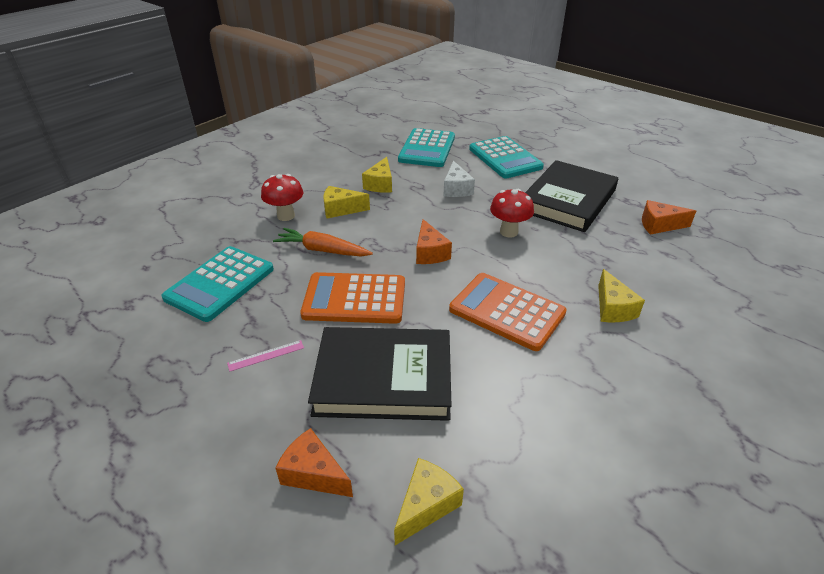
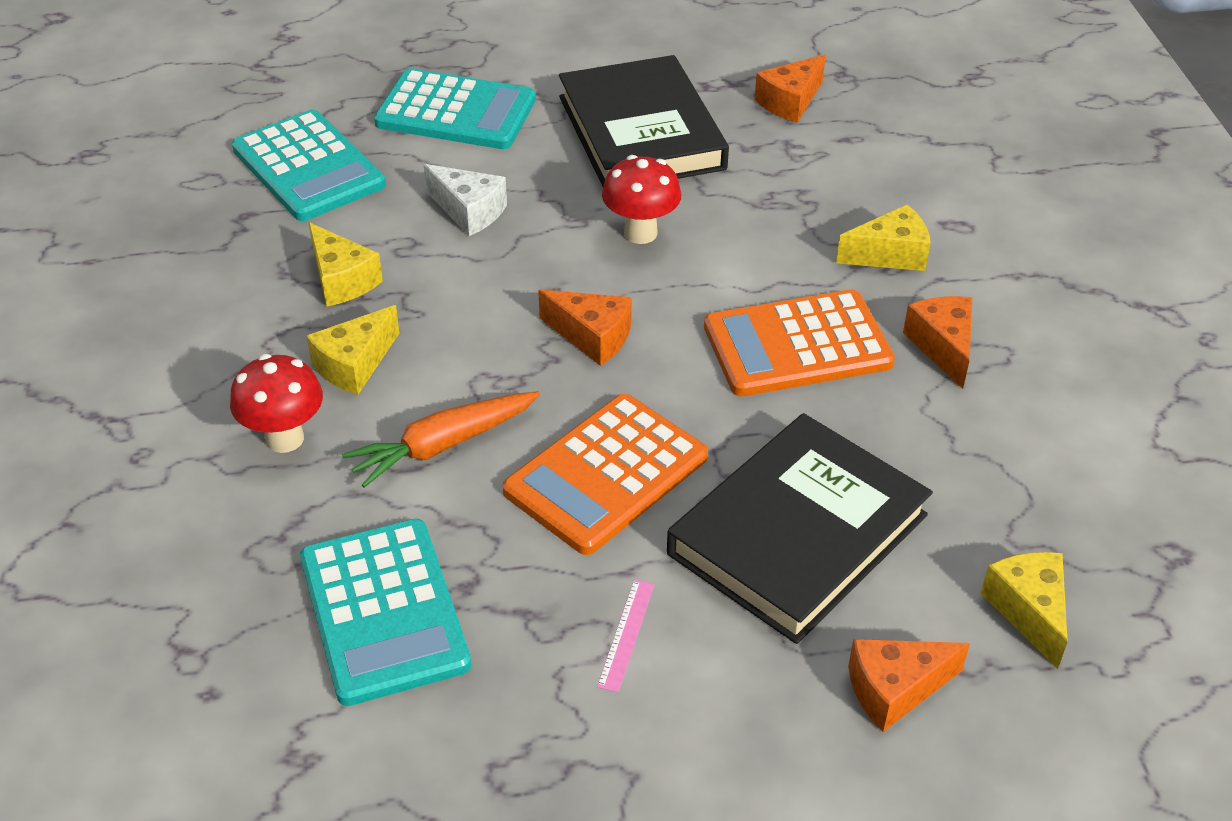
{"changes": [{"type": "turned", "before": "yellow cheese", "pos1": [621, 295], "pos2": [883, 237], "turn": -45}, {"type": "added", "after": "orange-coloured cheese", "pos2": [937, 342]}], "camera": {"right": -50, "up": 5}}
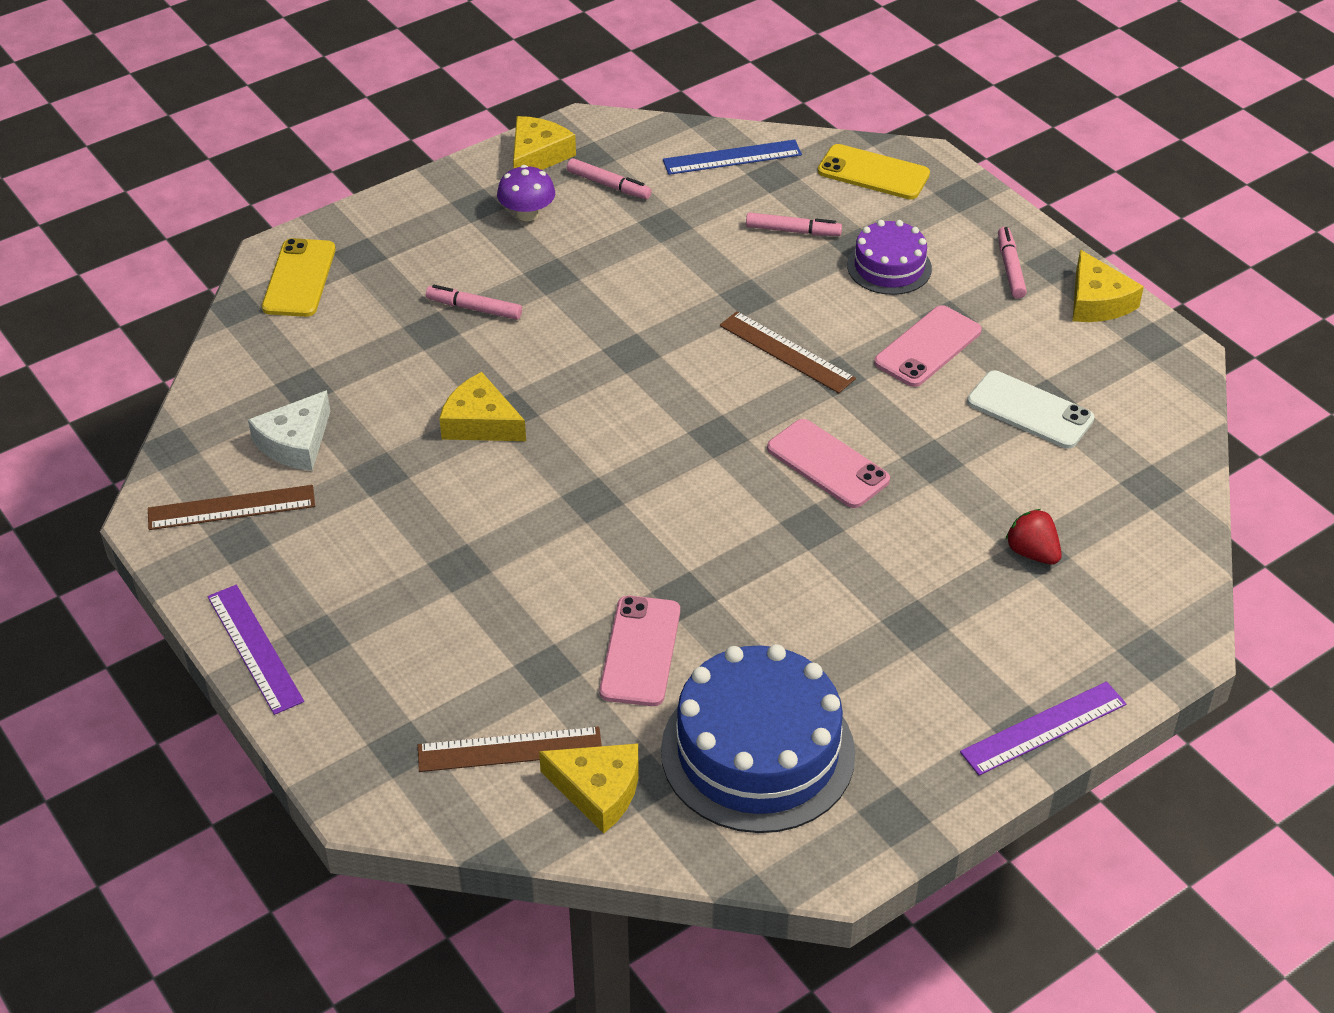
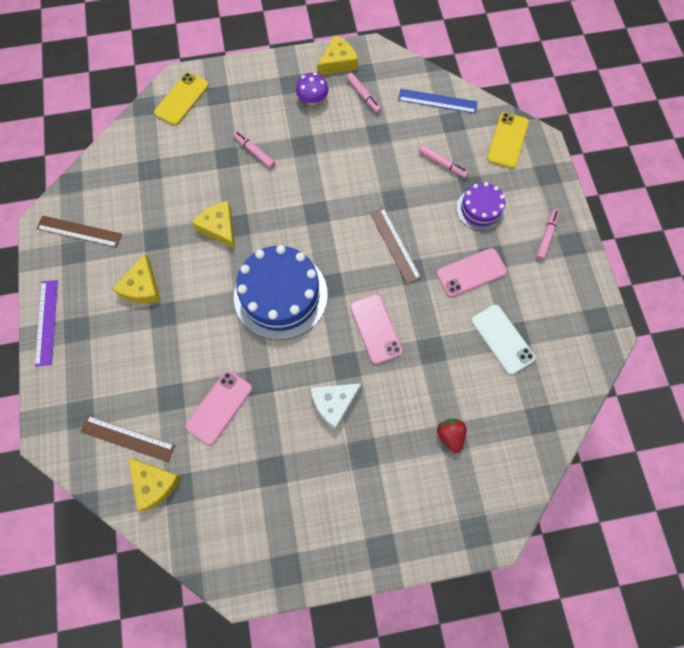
{"changes": [{"type": "moved", "before": "yellow cheese", "pos1": [1108, 286], "pos2": [137, 278]}, {"type": "moved", "before": "cobalt layer cake", "pos1": [758, 738], "pos2": [281, 292]}, {"type": "moved", "before": "white cheese", "pos1": [289, 430], "pos2": [336, 406]}, {"type": "turned", "before": "yellow phone", "pos1": [874, 171], "pos2": [508, 140], "turn": 60}, {"type": "removed", "before": "royal purple measuring stick", "pos1": [1043, 729]}], "camera": {"right": 25, "up": 25}}
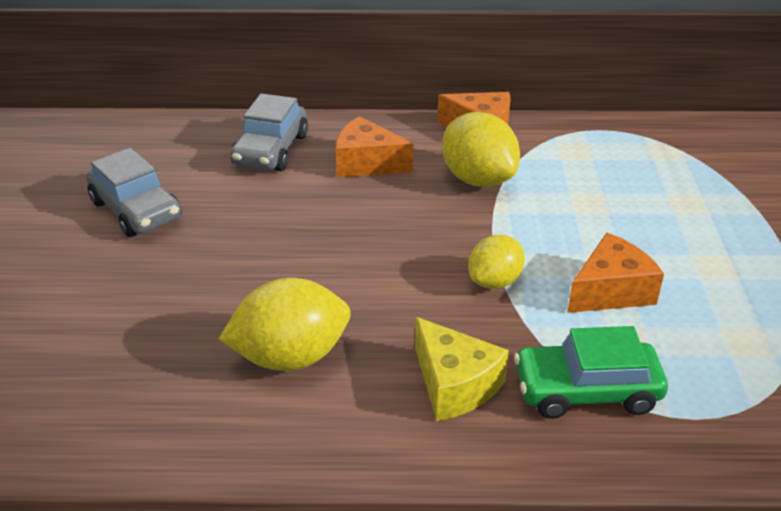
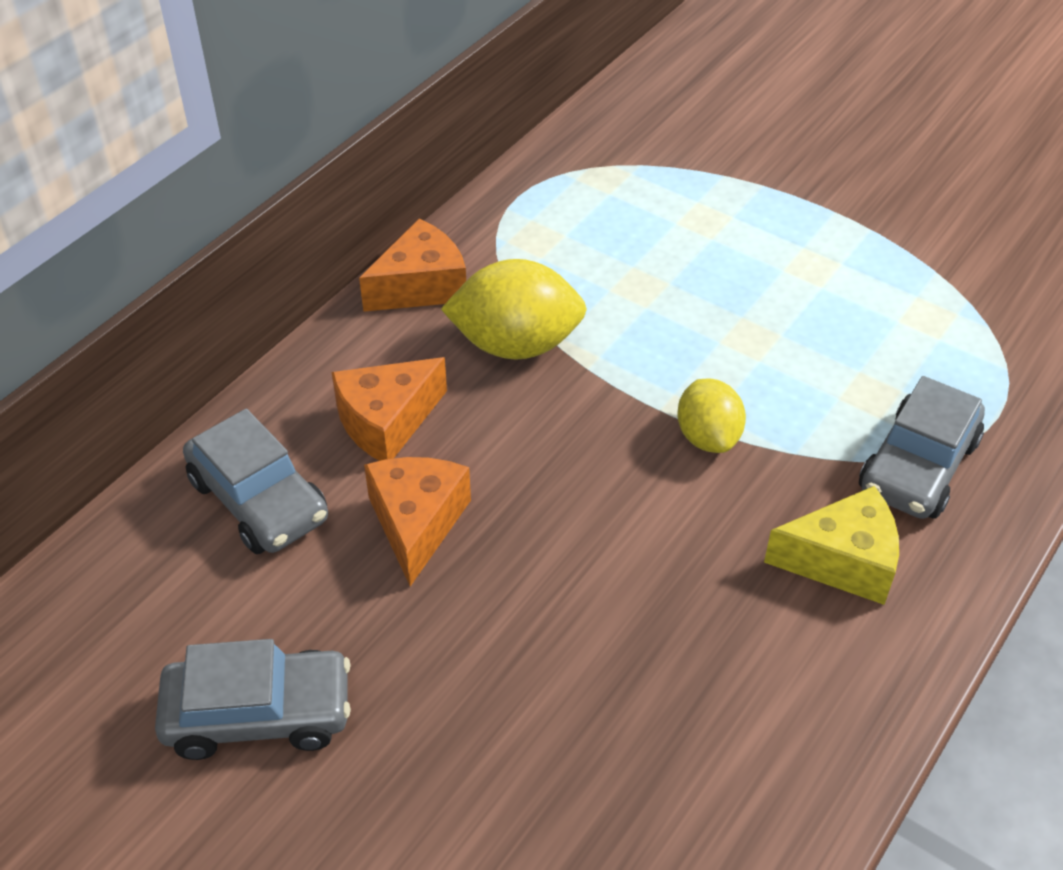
{"changes": [{"type": "moved", "before": "orange-coloured cheese", "pos1": [615, 273], "pos2": [417, 521]}, {"type": "recoloured", "before": "green toy car", "after": "gray toy car", "pos1": [591, 372], "pos2": [922, 447]}, {"type": "removed", "before": "yellow toy lemon", "pos1": [285, 324]}], "camera": {"right": -55, "up": 10}}
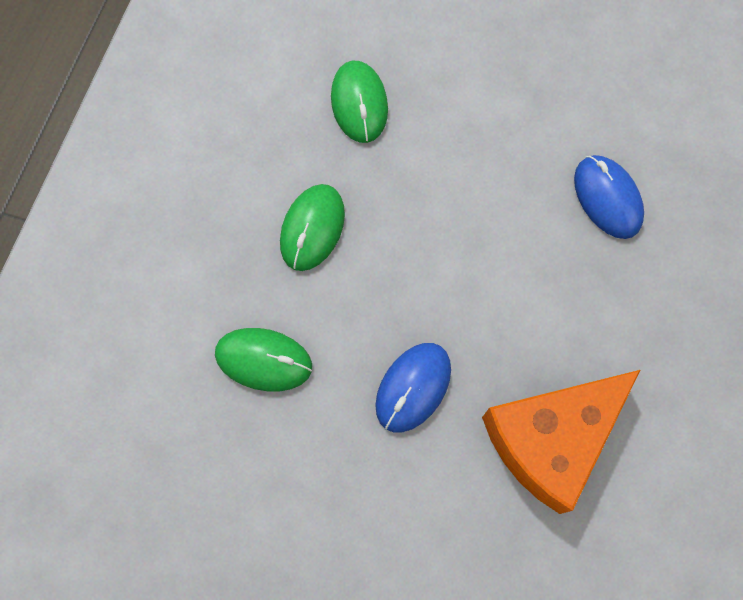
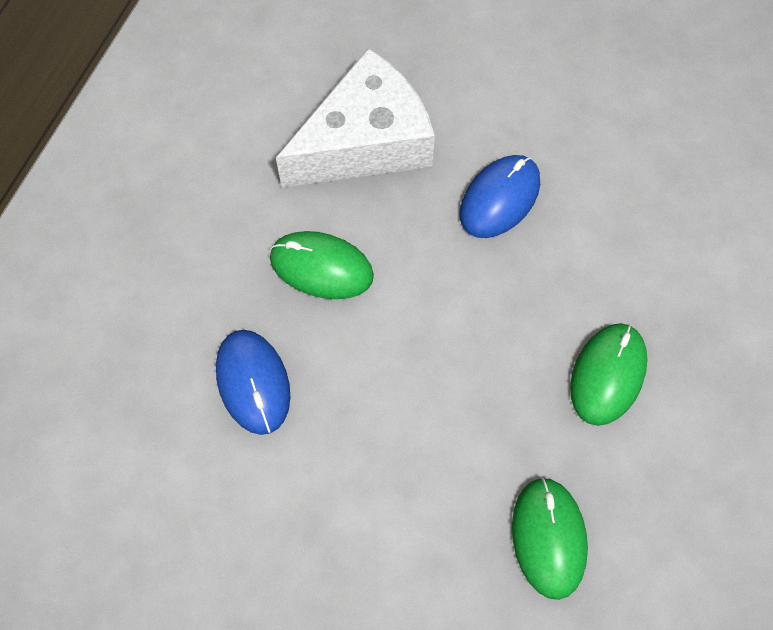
{"changes": [{"type": "moved", "before": "green mouse", "pos1": [263, 359], "pos2": [322, 265]}, {"type": "recoloured", "before": "orange-coloured cheese", "after": "white cheese", "pos1": [561, 442], "pos2": [355, 118]}], "camera": {"right": -175, "up": -5}}
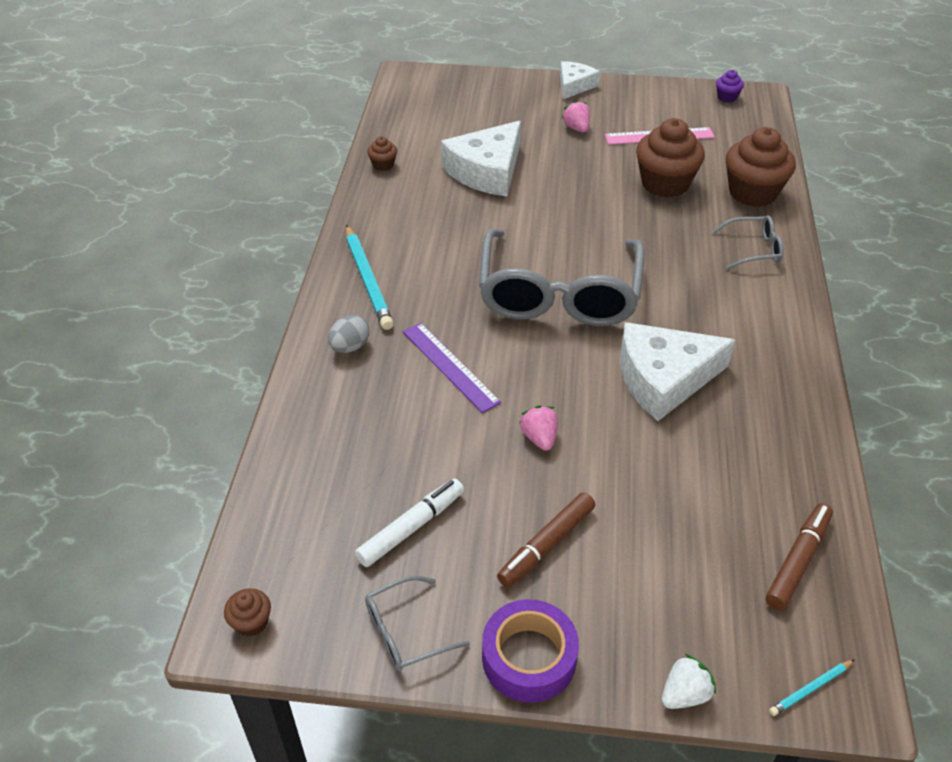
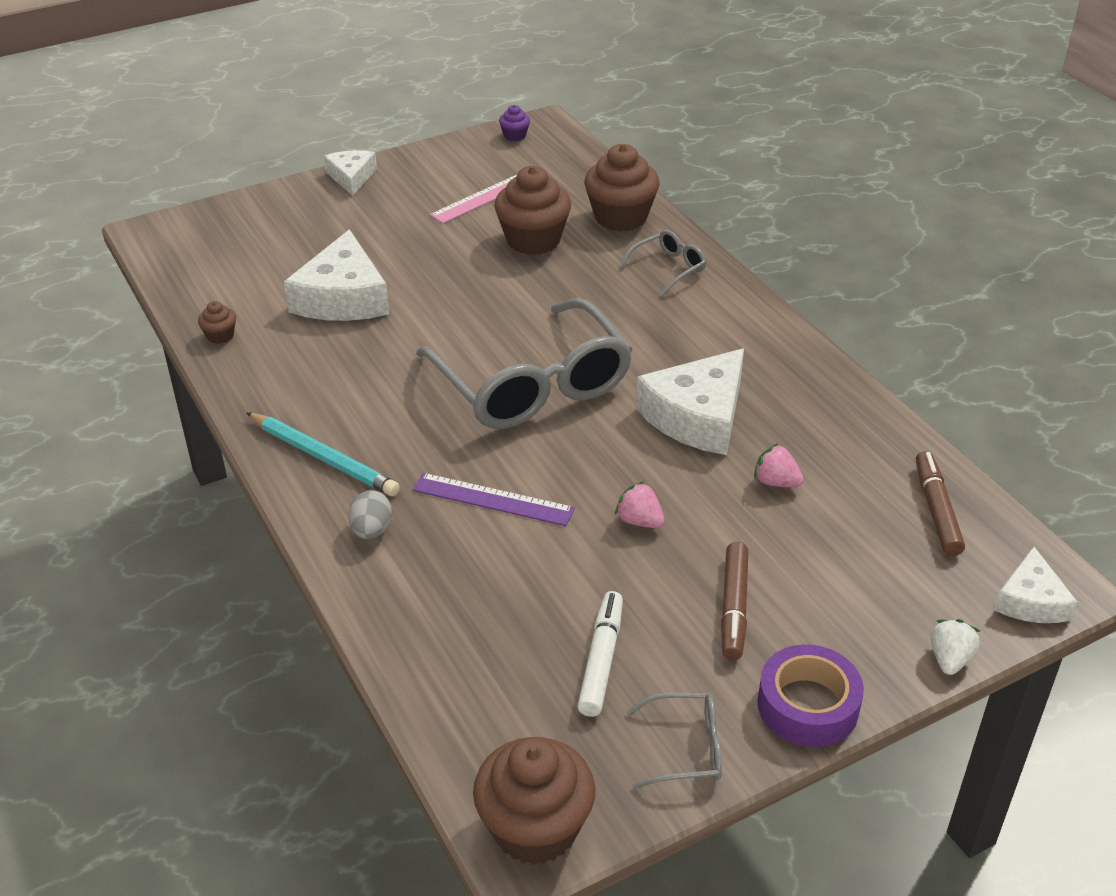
{"changes": [{"type": "resized", "before": "brown muffin", "pos1": [247, 612], "pos2": [534, 801], "scale": 2.2}, {"type": "turned", "before": "gray glasses", "pos1": [417, 623], "pos2": [674, 740], "turn": -120}, {"type": "moved", "before": "pink toy strawberry", "pos1": [575, 116], "pos2": [779, 465]}, {"type": "replaced", "before": "aqua lead pencil", "after": "white cheese", "pos1": [812, 687], "pos2": [1036, 585]}], "camera": {"right": -35, "up": -5}}
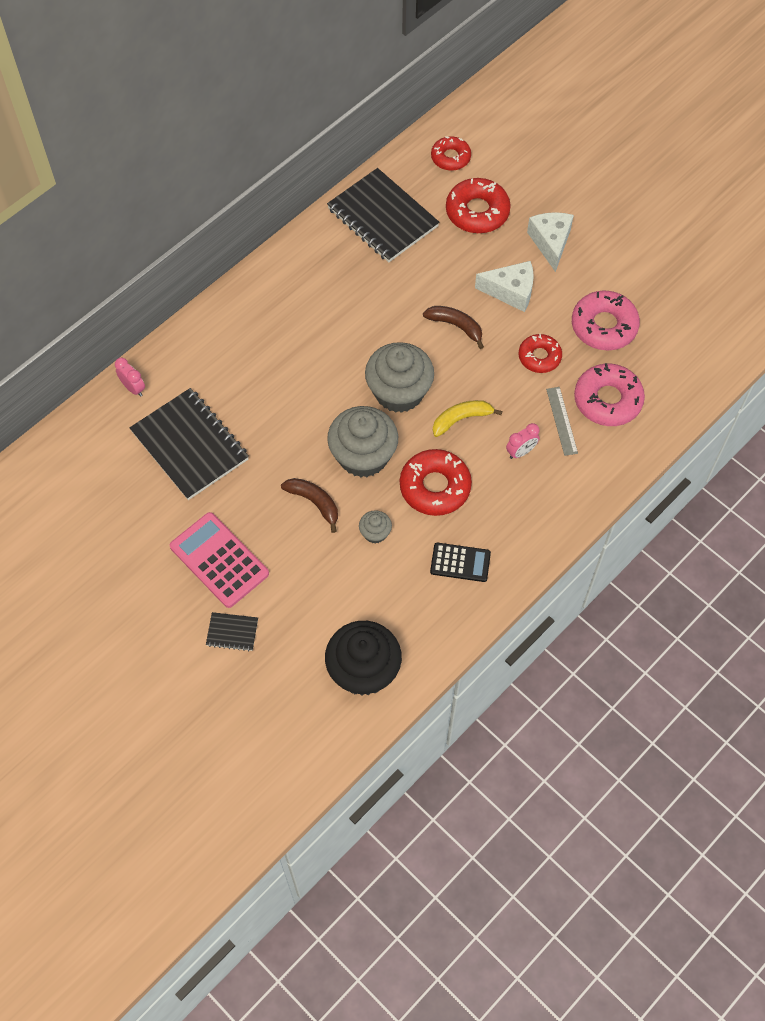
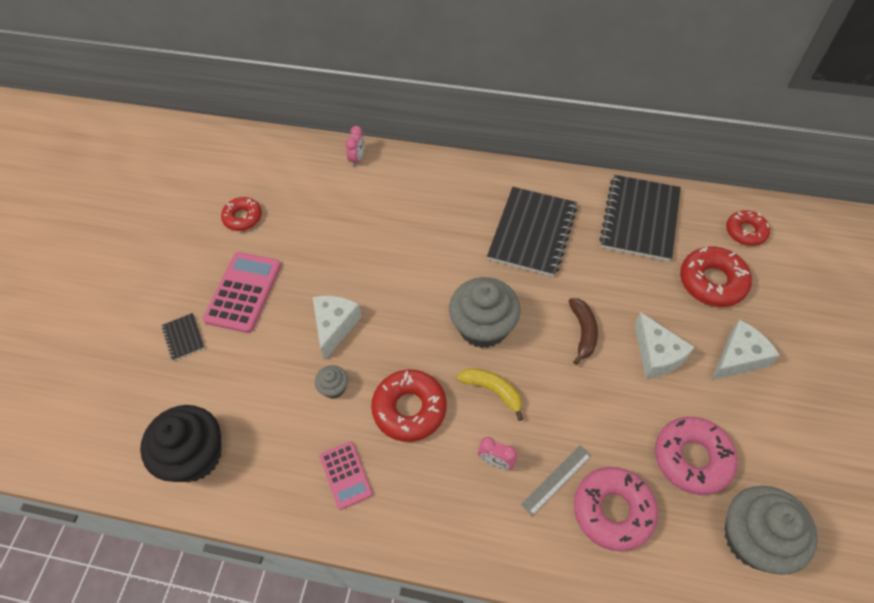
{"changes": [{"type": "moved", "before": "red donut", "pos1": [540, 353], "pos2": [241, 214]}, {"type": "replaced", "before": "brown toy banana", "after": "white cheese", "pos1": [309, 505], "pos2": [337, 328]}, {"type": "recoloured", "before": "jet-black calculator", "after": "pink calculator", "pos1": [460, 562], "pos2": [346, 475]}, {"type": "moved", "before": "jet-black notebook", "pos1": [189, 444], "pos2": [532, 232]}, {"type": "moved", "before": "gray muffin", "pos1": [362, 442], "pos2": [771, 530]}], "camera": {"right": 60, "up": -5}}
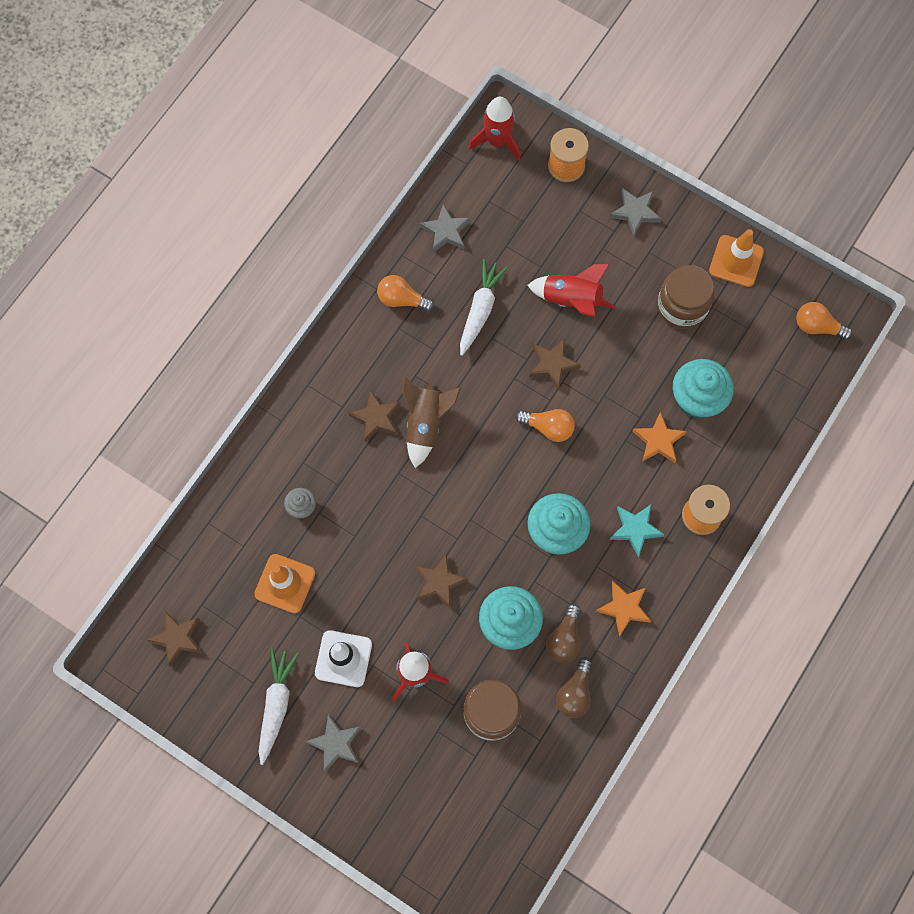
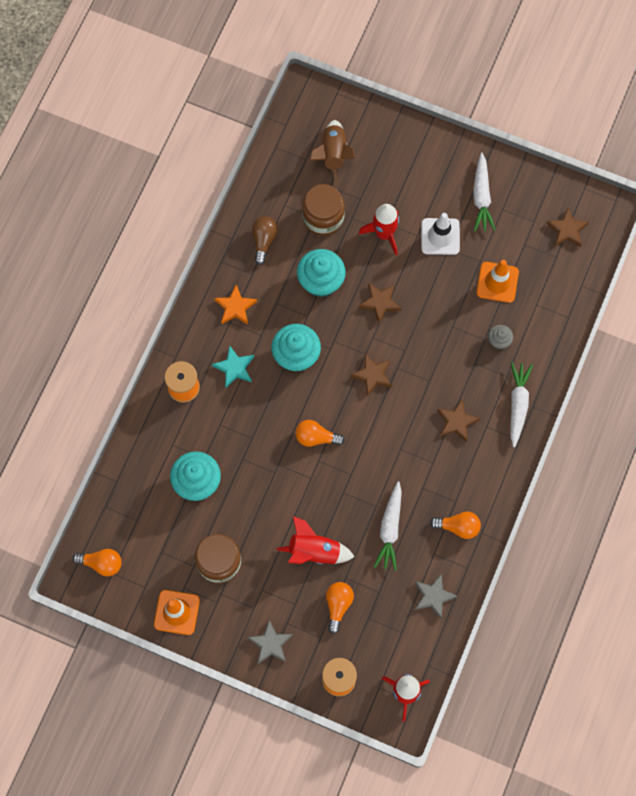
{"changes": [{"type": "moved", "before": "brown toy rocket", "pos1": [431, 422], "pos2": [332, 153]}, {"type": "added", "after": "orange-coloured lightbulb", "pos2": [340, 608]}, {"type": "moved", "before": "brown star", "pos1": [555, 364], "pos2": [371, 375]}, {"type": "added", "after": "white toy carrot", "pos2": [521, 404]}, {"type": "removed", "before": "gray star", "pos1": [333, 743]}, {"type": "removed", "before": "brown lightbulb", "pos1": [563, 633]}, {"type": "removed", "before": "orange-coloured star", "pos1": [660, 437]}], "camera": {"right": 170, "up": 0}}
